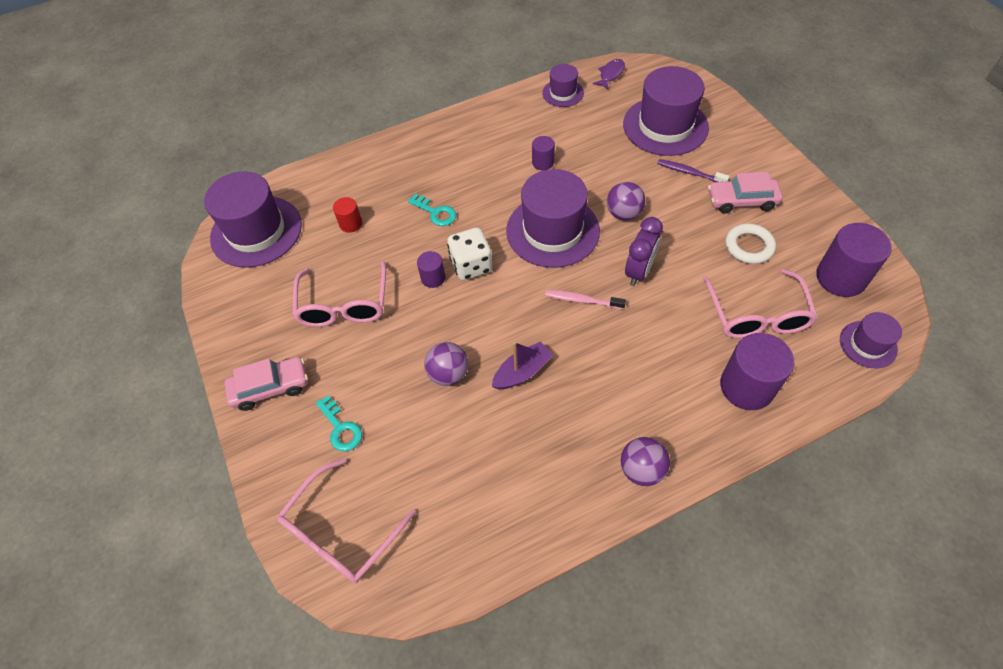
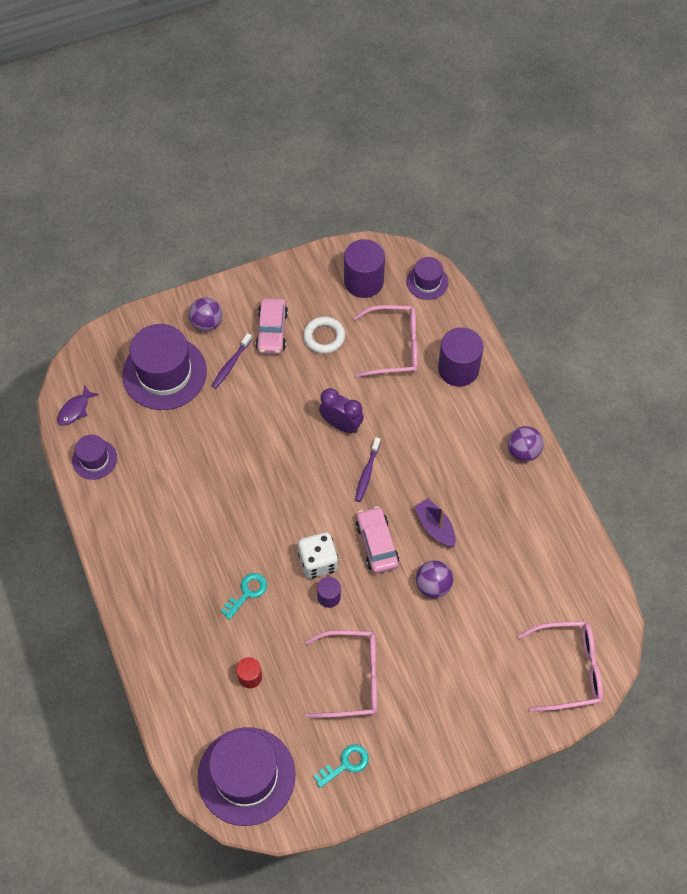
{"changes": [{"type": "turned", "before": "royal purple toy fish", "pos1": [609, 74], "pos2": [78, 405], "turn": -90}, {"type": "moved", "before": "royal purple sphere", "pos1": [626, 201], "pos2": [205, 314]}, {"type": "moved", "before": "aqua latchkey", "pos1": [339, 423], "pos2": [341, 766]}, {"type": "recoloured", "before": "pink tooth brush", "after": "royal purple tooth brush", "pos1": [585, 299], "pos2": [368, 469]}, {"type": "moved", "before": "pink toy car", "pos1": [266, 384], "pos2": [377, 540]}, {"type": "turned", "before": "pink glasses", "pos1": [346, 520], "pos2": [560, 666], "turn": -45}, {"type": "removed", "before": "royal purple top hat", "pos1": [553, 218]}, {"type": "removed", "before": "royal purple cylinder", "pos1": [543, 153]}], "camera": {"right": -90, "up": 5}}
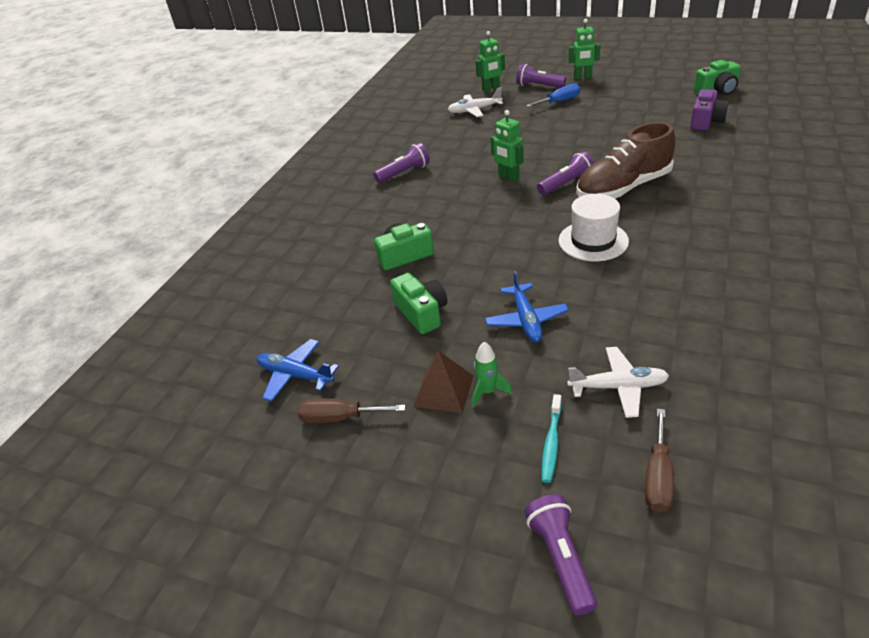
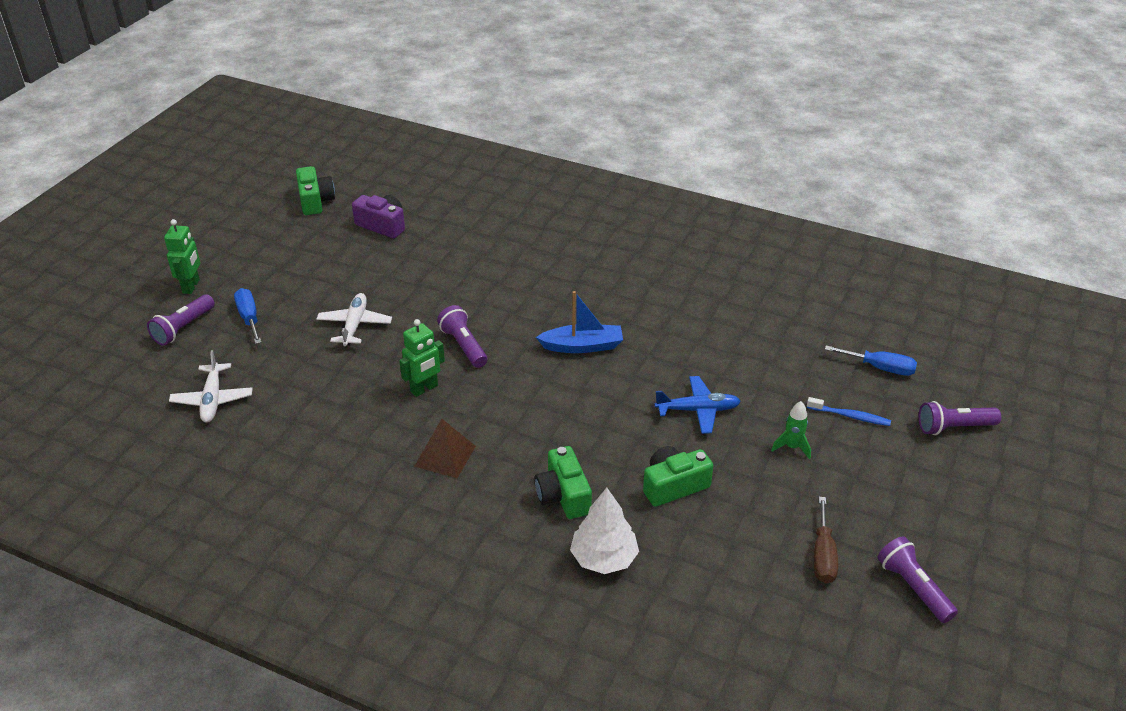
{"changes": [{"type": "moved", "before": "white plane", "pos1": [618, 382], "pos2": [354, 319]}, {"type": "moved", "before": "brown pyramid", "pos1": [443, 382], "pos2": [445, 448]}, {"type": "replaced", "before": "white top hat", "after": "cobalt boat", "pos1": [594, 227], "pos2": [579, 322]}, {"type": "added", "after": "white tree", "pos2": [604, 531]}, {"type": "recoloured", "before": "aqua tooth brush", "after": "cobalt tooth brush", "pos1": [552, 438], "pos2": [849, 411]}, {"type": "recoloured", "before": "brown flat screwdriver", "after": "cobalt flat screwdriver", "pos1": [659, 461], "pos2": [871, 360]}, {"type": "moved", "before": "royal purple flashlight", "pos1": [401, 163], "pos2": [917, 579]}, {"type": "removed", "before": "cobalt plane", "pos1": [298, 370]}, {"type": "removed", "before": "green robot", "pos1": [490, 61]}, {"type": "removed", "before": "brown shoe", "pos1": [625, 160]}], "camera": {"right": -90, "up": 0}}
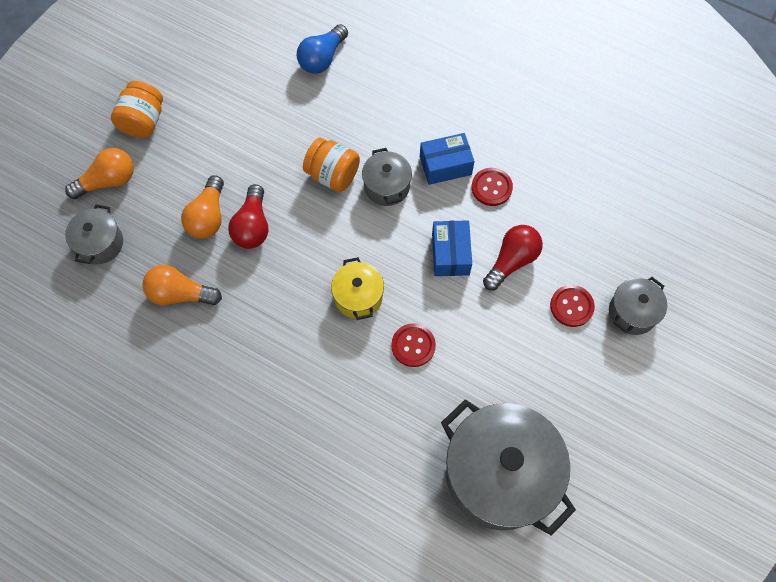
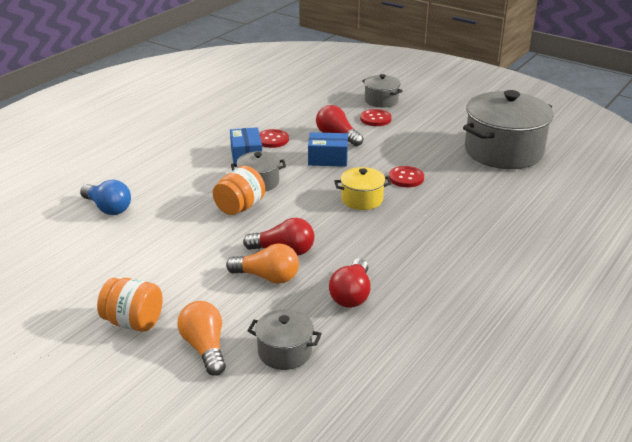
{"changes": [{"type": "recoloured", "before": "orange-coloured lightbulb", "after": "red lightbulb", "pos1": [182, 285], "pos2": [350, 283]}], "camera": {"right": -85, "up": -35}}
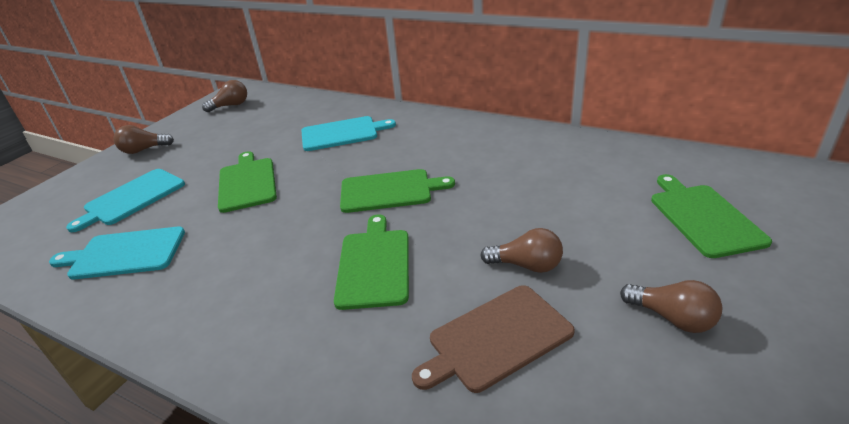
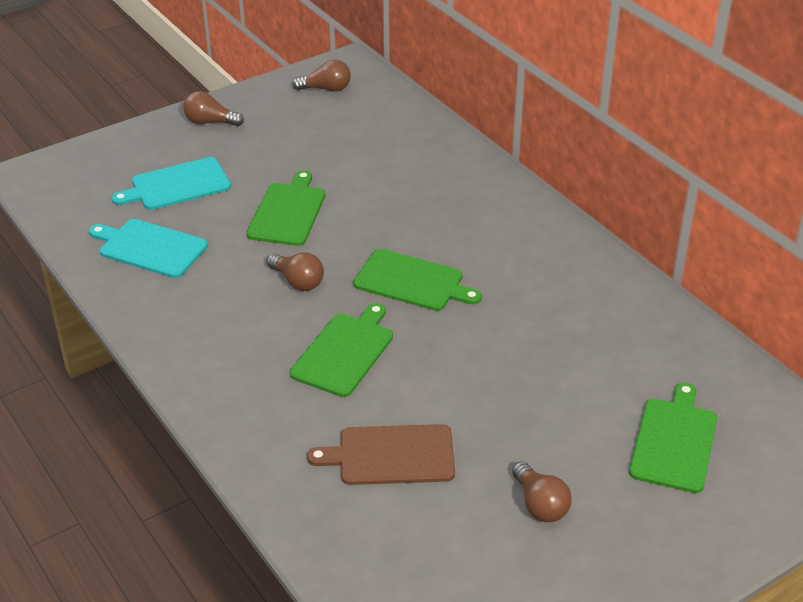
{"changes": [{"type": "moved", "before": "brown lightbulb", "pos1": [521, 250], "pos2": [295, 271]}, {"type": "removed", "before": "aqua chopping board", "pos1": [348, 133]}], "camera": {"right": 25, "up": 5}}
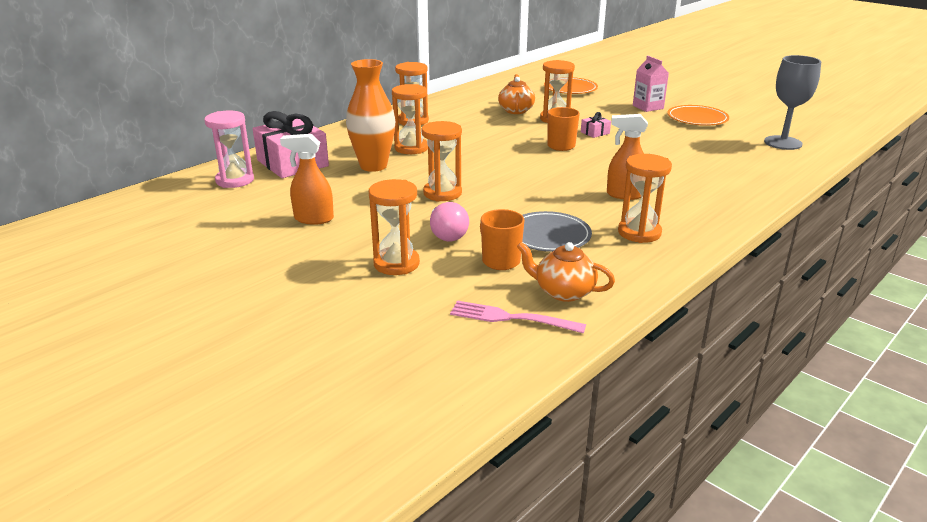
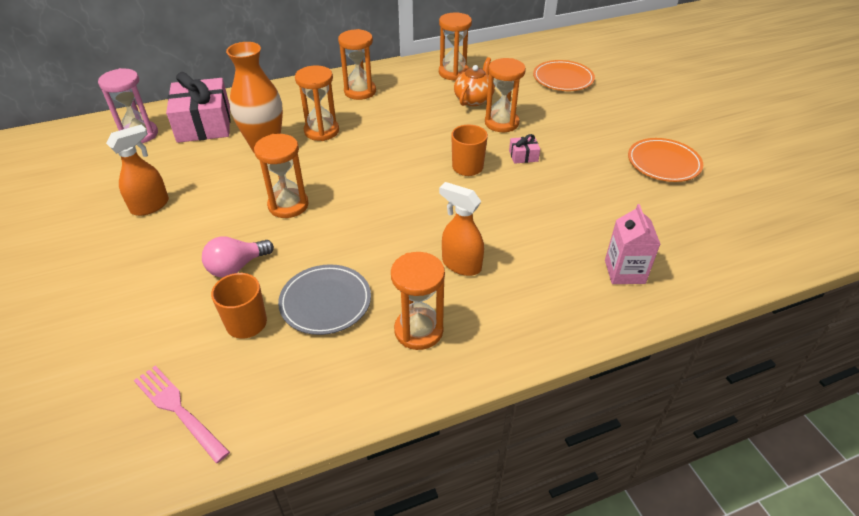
{"changes": [{"type": "turned", "before": "orange-coloured sprayer", "pos1": [307, 179], "pos2": [137, 170], "turn": 105}, {"type": "turned", "before": "pink lightbulb", "pos1": [449, 221], "pos2": [238, 256], "turn": 45}, {"type": "moved", "before": "orange-coloured sandglass", "pos1": [394, 227], "pos2": [455, 47]}, {"type": "moved", "before": "pink juice carton", "pos1": [651, 84], "pos2": [632, 244]}, {"type": "removed", "before": "orange-coloured teapot", "pos1": [566, 272]}, {"type": "removed", "before": "gray goblet", "pos1": [792, 102]}], "camera": {"right": 25, "up": 15}}
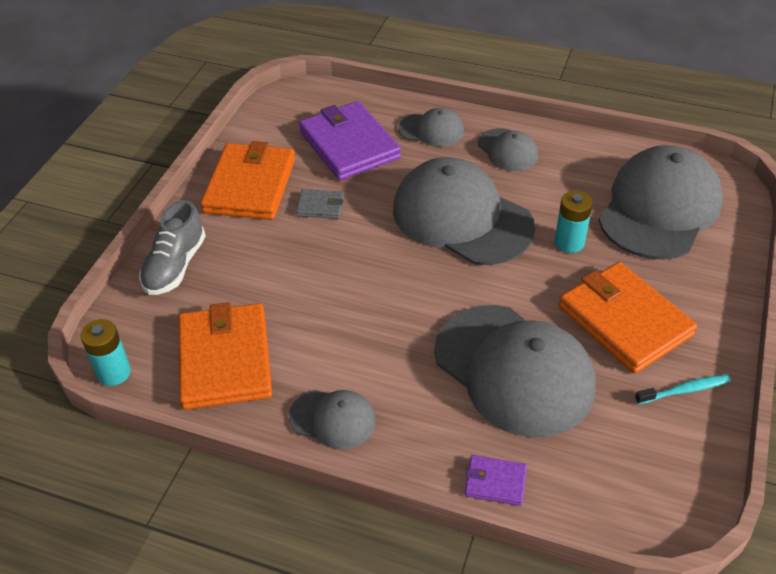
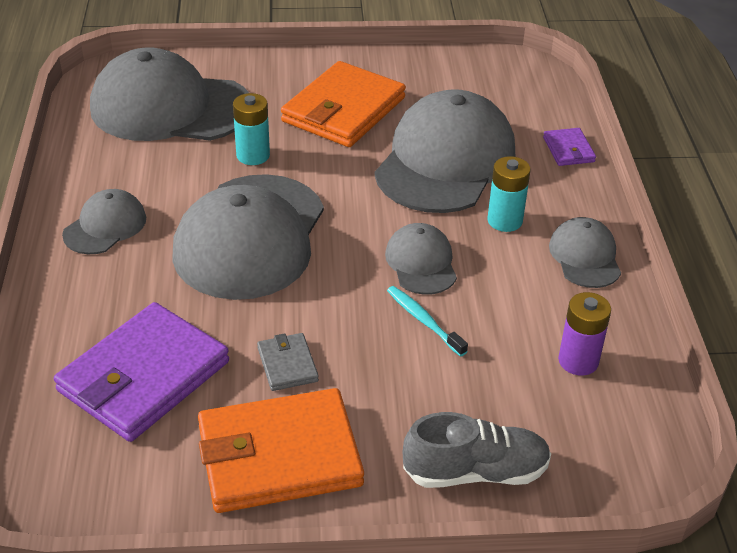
{"changes": [{"type": "moved", "before": "gray cap", "pos1": [431, 127], "pos2": [421, 259]}, {"type": "moved", "before": "aqua tooth brush", "pos1": [683, 389], "pos2": [427, 321]}, {"type": "moved", "before": "aqua power cell", "pos1": [105, 352], "pos2": [508, 194]}, {"type": "replaced", "before": "orange-coloured wallet", "after": "royal purple power cell", "pos1": [225, 356], "pos2": [584, 333]}], "camera": {"right": -115, "up": -5}}
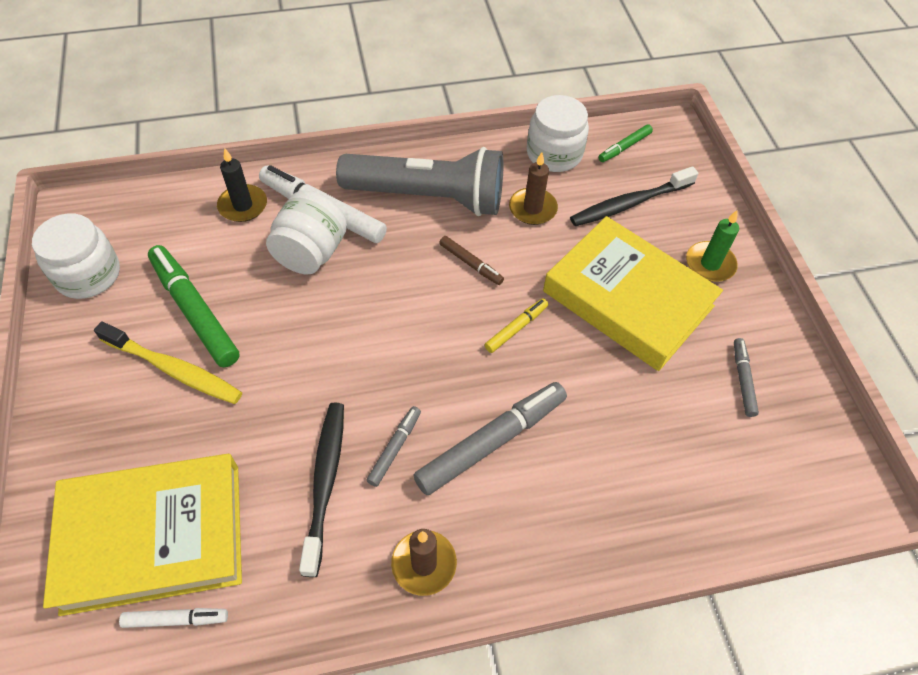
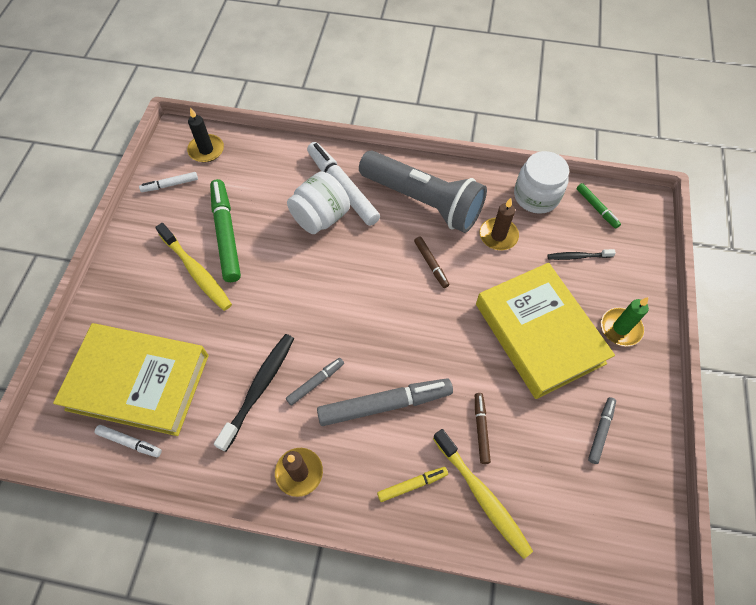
{"changes": [{"type": "replaced", "before": "white preserve jar", "after": "white marker pen", "pos1": [76, 256], "pos2": [168, 182]}, {"type": "moved", "before": "jet-black candle", "pos1": [242, 185], "pos2": [205, 135]}, {"type": "moved", "before": "yellow marker pen", "pos1": [516, 325], "pos2": [412, 484]}, {"type": "added", "after": "yellow tooth brush", "pos2": [483, 494]}, {"type": "added", "after": "brown marker pen", "pos2": [483, 428]}, {"type": "resized", "before": "jet-black tooth brush", "pos1": [634, 196], "pos2": [581, 254], "scale": 0.56}, {"type": "turned", "before": "green marker pen", "pos1": [625, 143], "pos2": [599, 206], "turn": -105}], "camera": {"right": 25, "up": 5}}
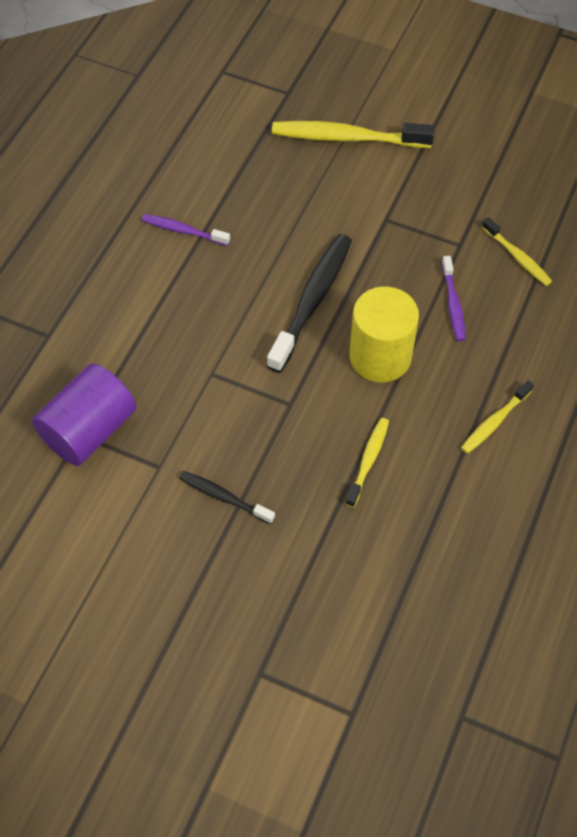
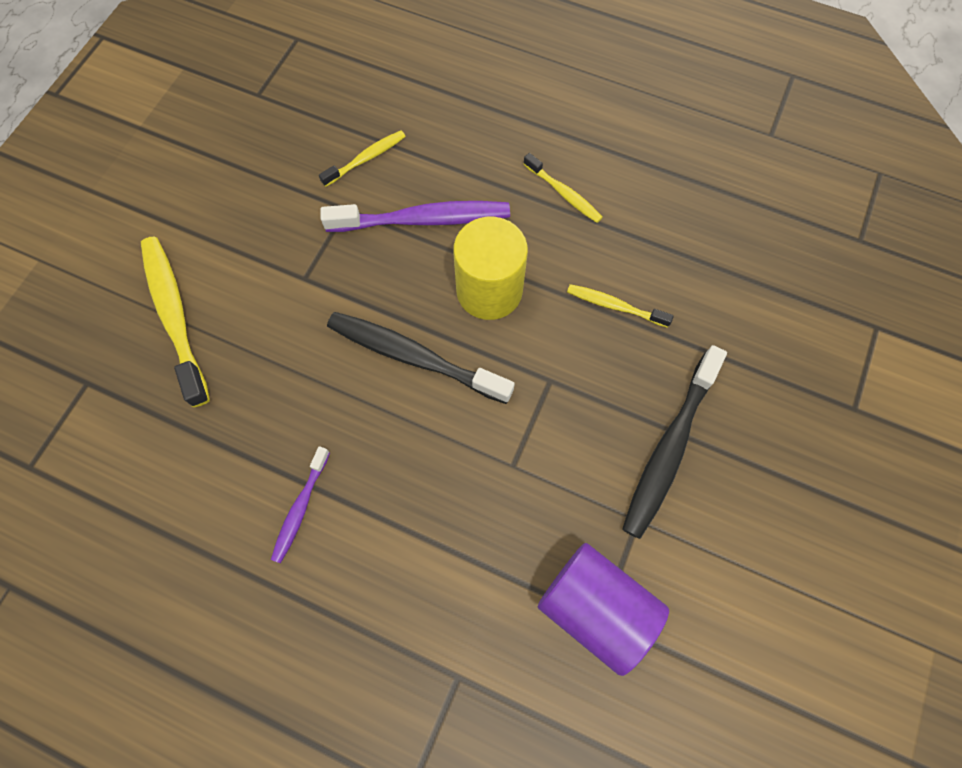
{"changes": [{"type": "turned", "before": "yellow tooth brush", "pos1": [353, 134], "pos2": [175, 321], "turn": 150}, {"type": "resized", "before": "royal purple tooth brush", "pos1": [453, 298], "pos2": [415, 216], "scale": 1.82}, {"type": "resized", "before": "jet-black tooth brush", "pos1": [227, 497], "pos2": [674, 442], "scale": 1.82}], "camera": {"right": -90, "up": 10}}
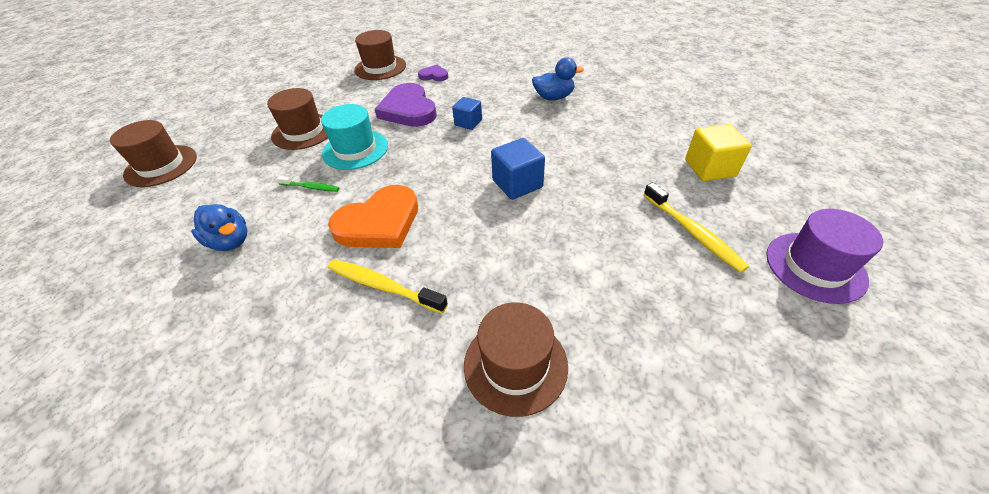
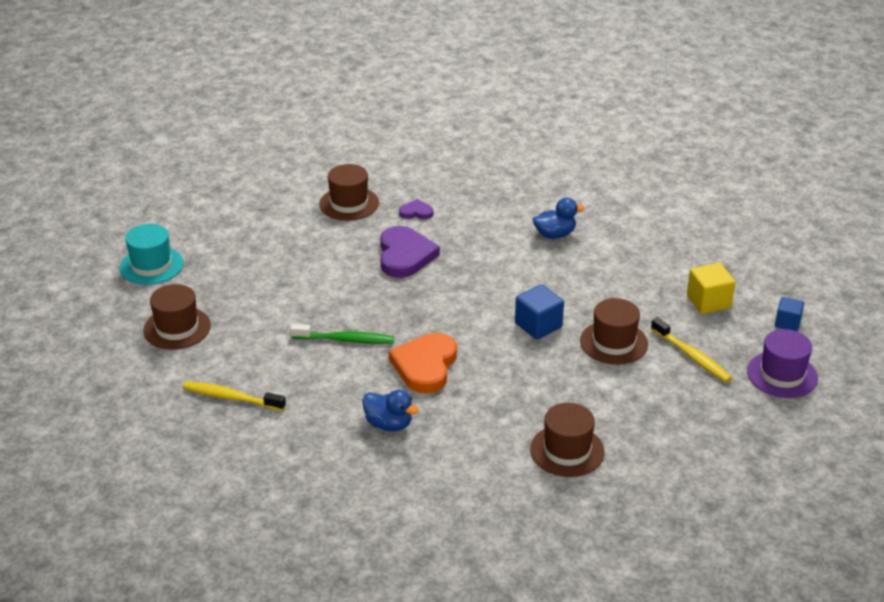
{"changes": [{"type": "moved", "before": "aqua top hat", "pos1": [354, 137], "pos2": [152, 254]}, {"type": "moved", "before": "yellow tooth brush", "pos1": [388, 287], "pos2": [234, 396]}, {"type": "resized", "before": "green tooth brush", "pos1": [308, 184], "pos2": [342, 334], "scale": 1.69}, {"type": "moved", "before": "cobalt toy duck", "pos1": [219, 227], "pos2": [390, 410]}, {"type": "turned", "before": "royal purple heart shape", "pos1": [406, 105], "pos2": [410, 252], "turn": -150}, {"type": "turned", "before": "orange-coloured heart shape", "pos1": [373, 216], "pos2": [423, 363], "turn": 150}, {"type": "moved", "before": "brown top hat", "pos1": [297, 119], "pos2": [614, 331]}, {"type": "moved", "before": "cobalt block", "pos1": [467, 113], "pos2": [789, 314]}], "camera": {"right": -10, "up": -10}}
